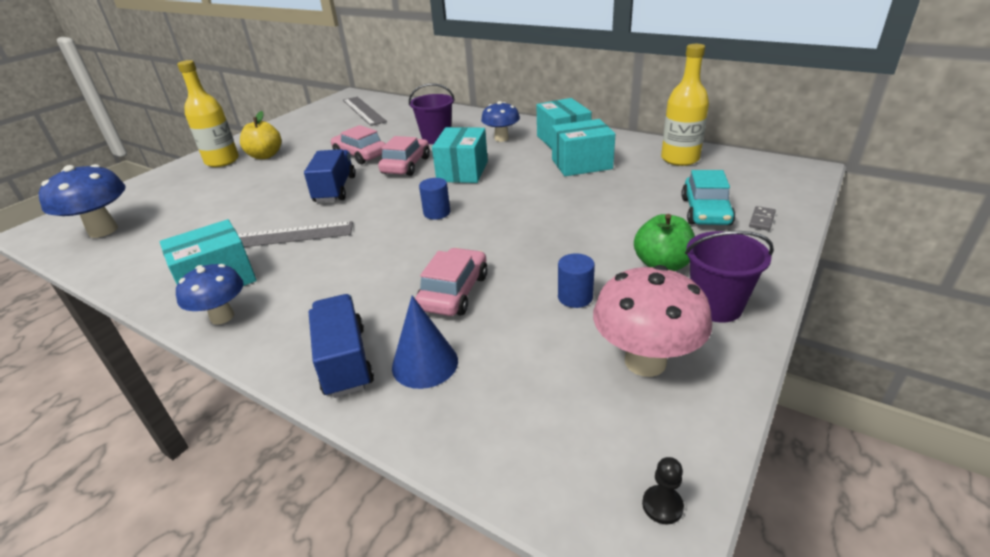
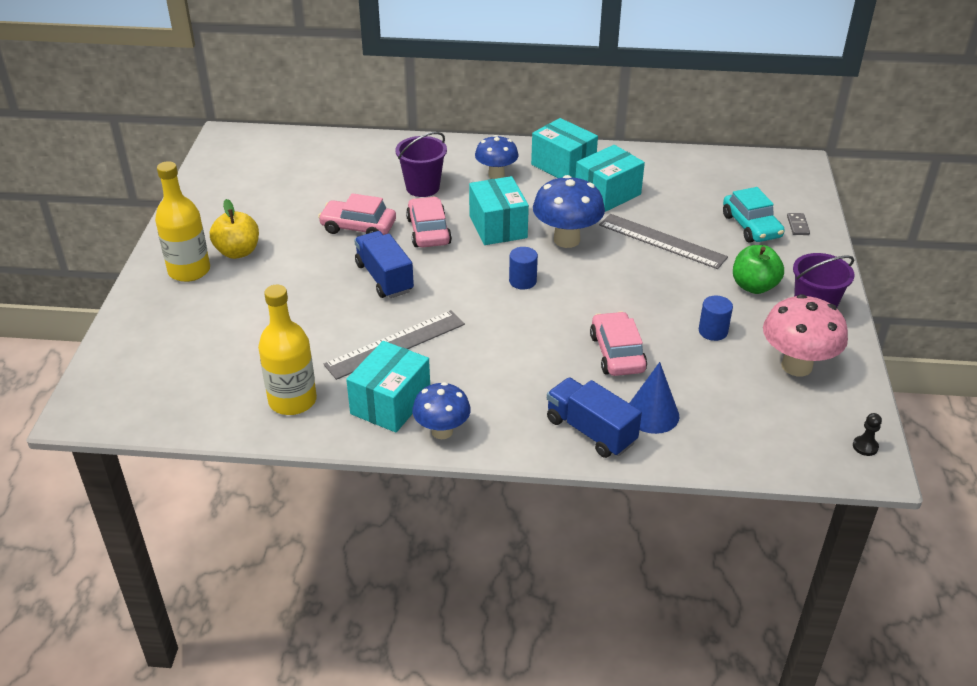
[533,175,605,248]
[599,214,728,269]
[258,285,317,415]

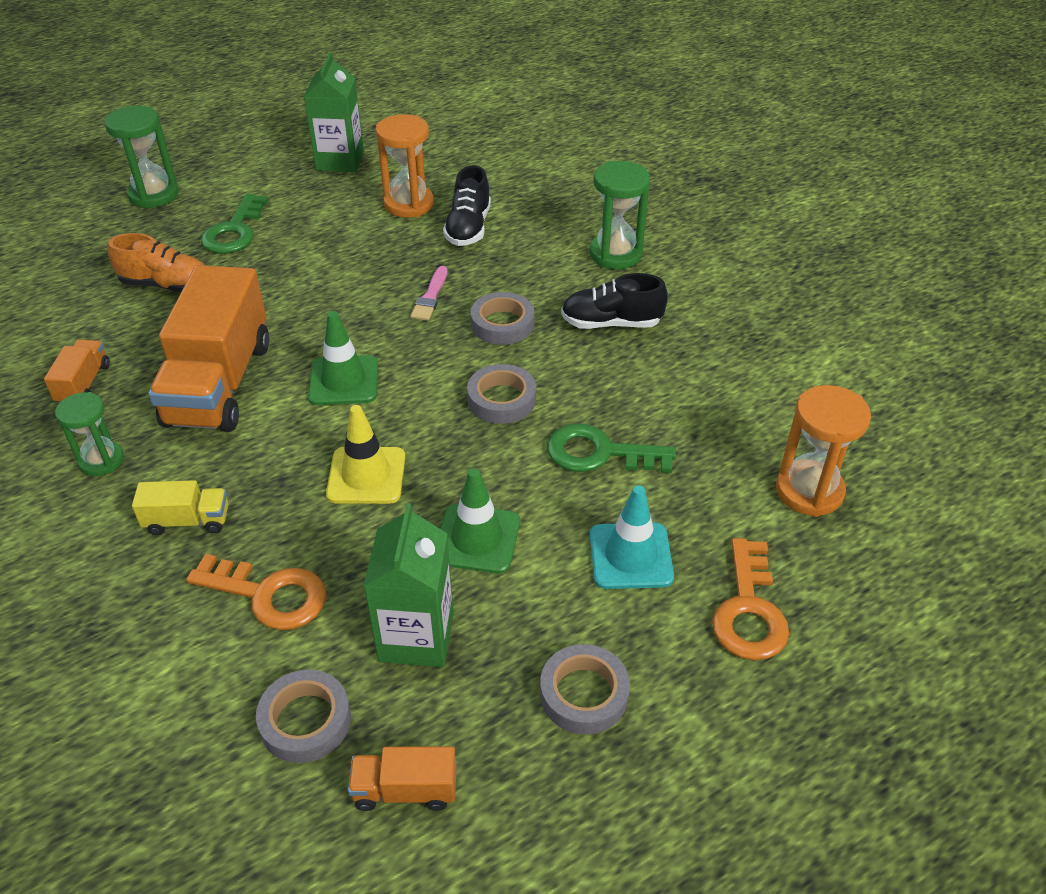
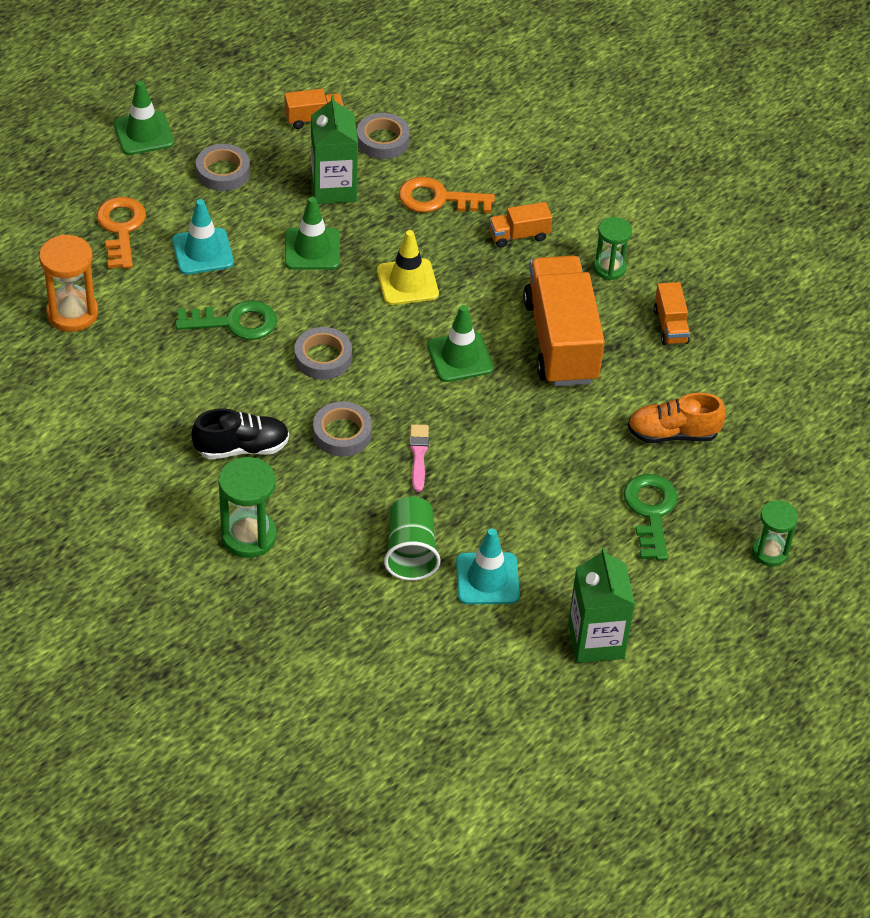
[752,500,798,567]
[489,202,552,248]
[456,528,520,604]
[384,496,441,580]
[114,81,174,155]

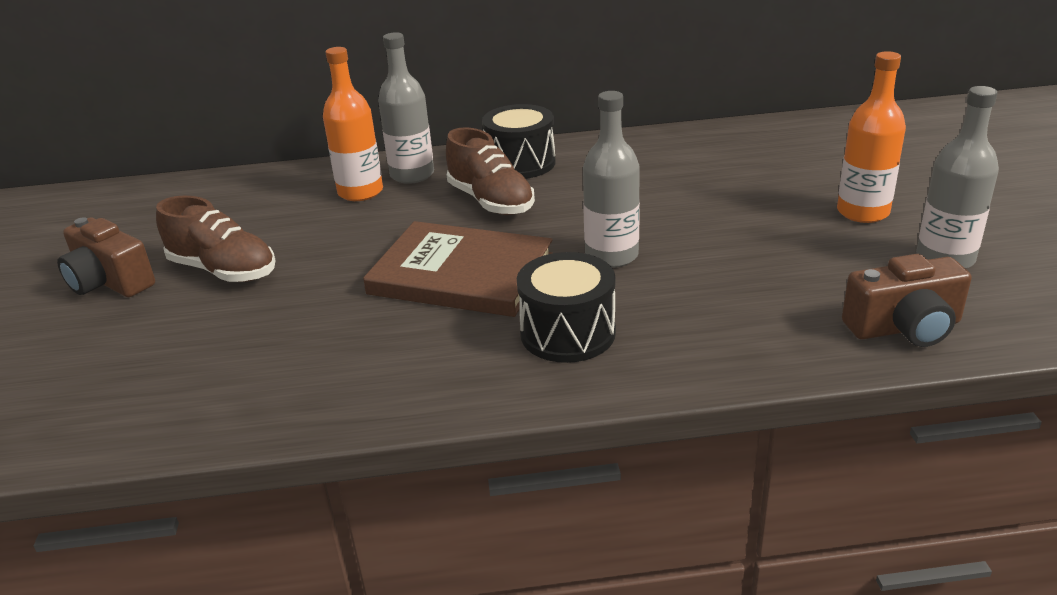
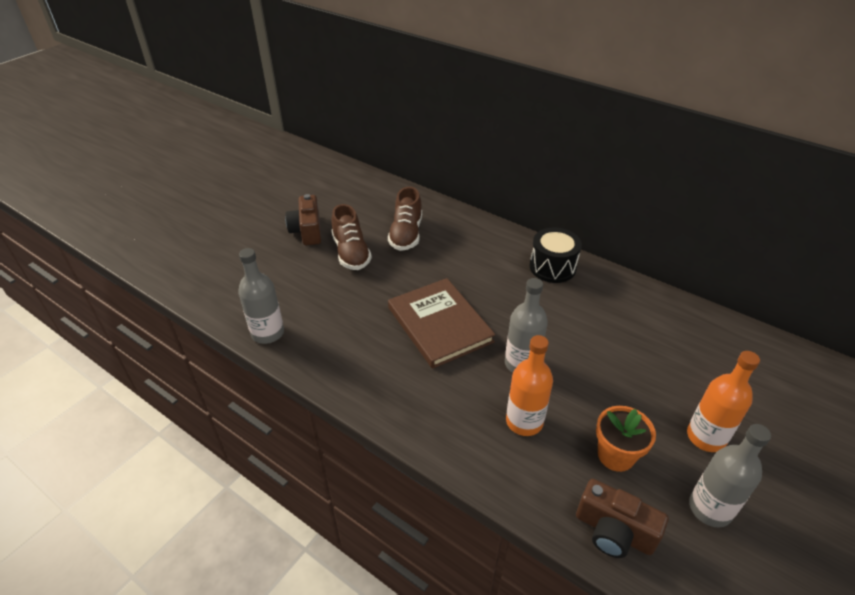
[506,335,553,436]
[238,248,284,344]
[388,187,422,251]
[517,252,616,363] (first image)
[596,406,656,472]

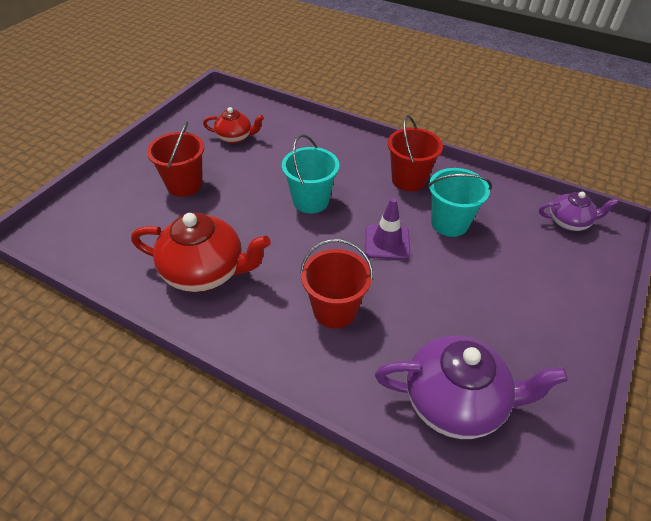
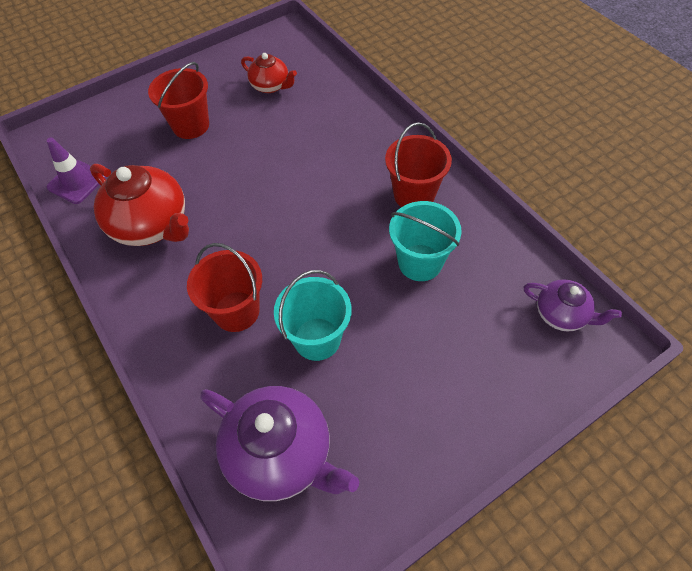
[274,270,352,361]
[47,138,106,204]

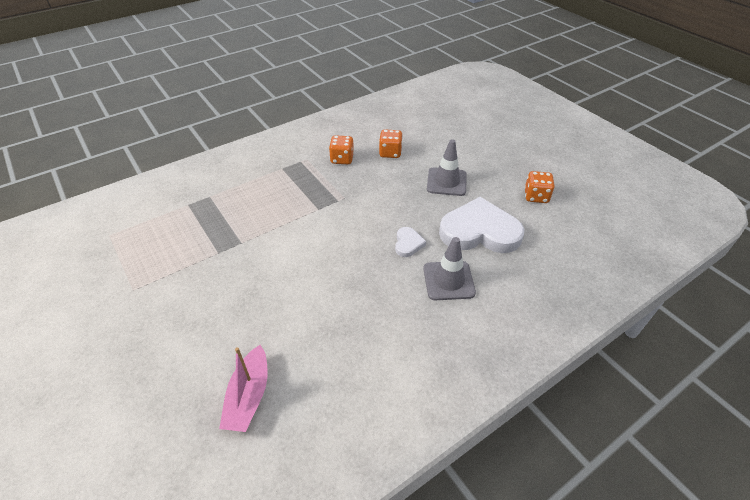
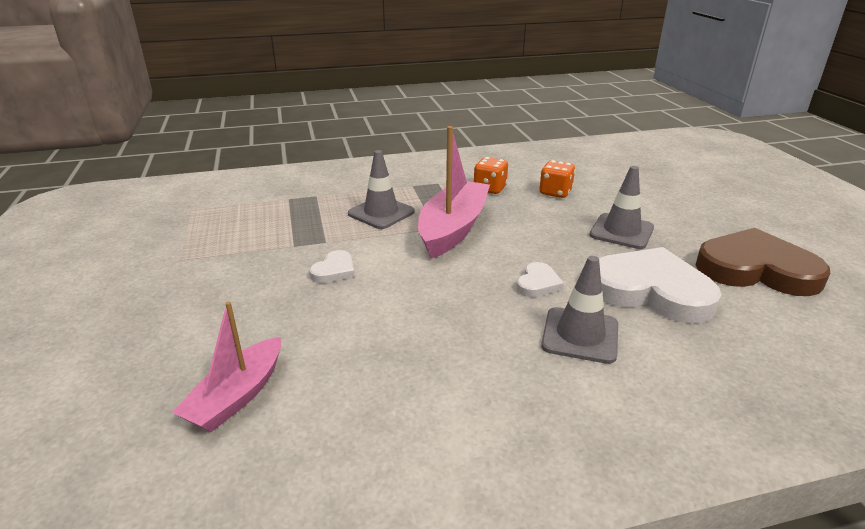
[695,228,830,296]
[309,250,355,283]
[348,150,415,229]
[418,126,490,259]

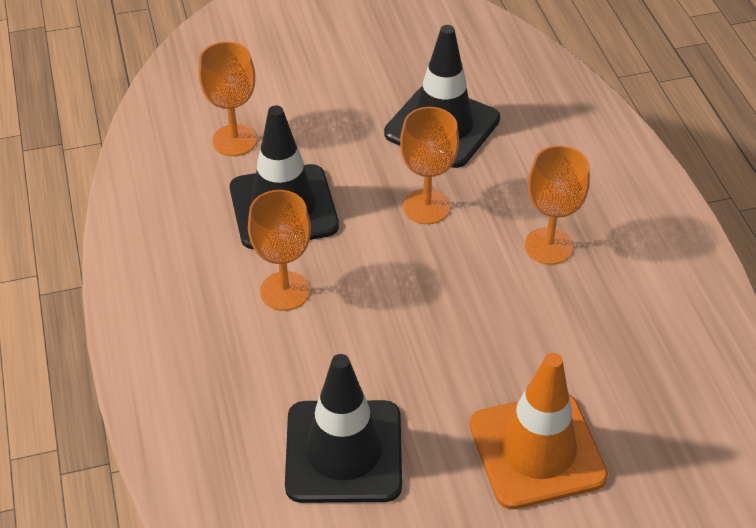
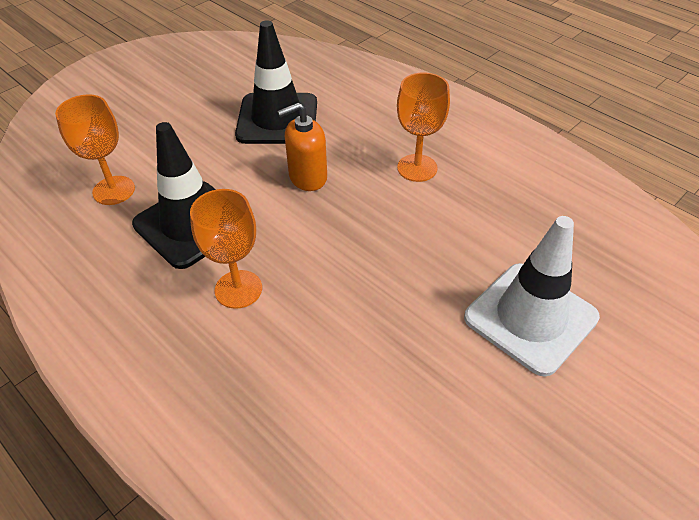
[285,354,402,503] (first image)
[277,103,327,191]
[464,216,600,377]

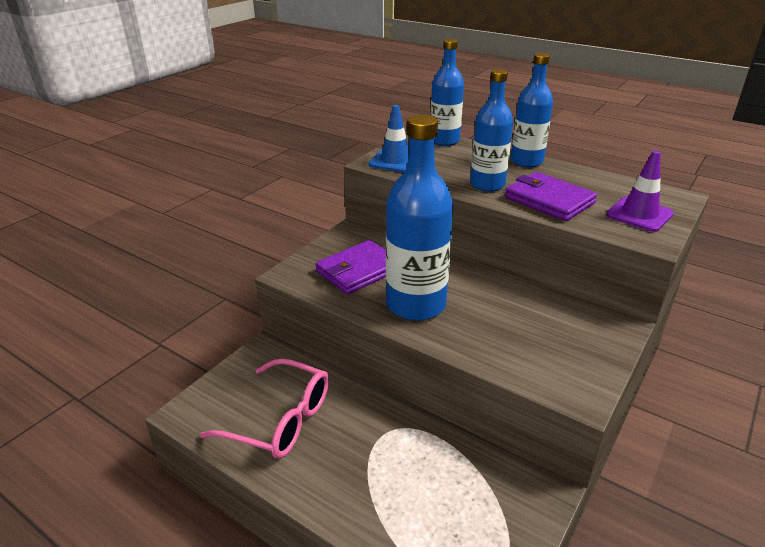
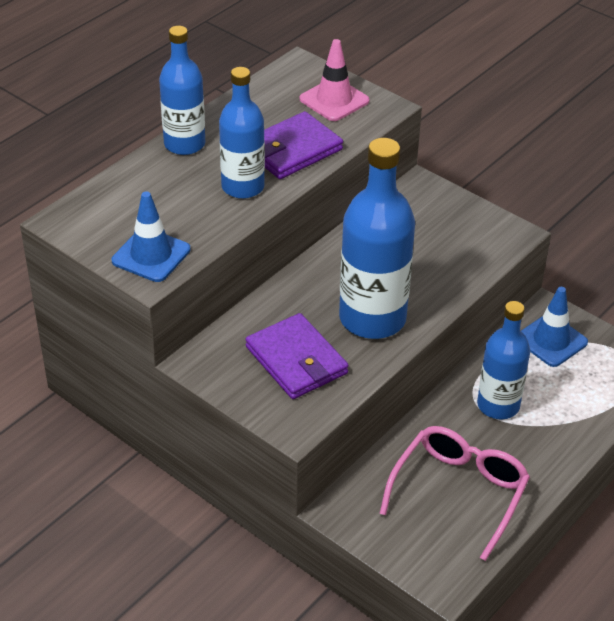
[477,301,530,419]
[299,39,370,121]
[521,287,588,367]

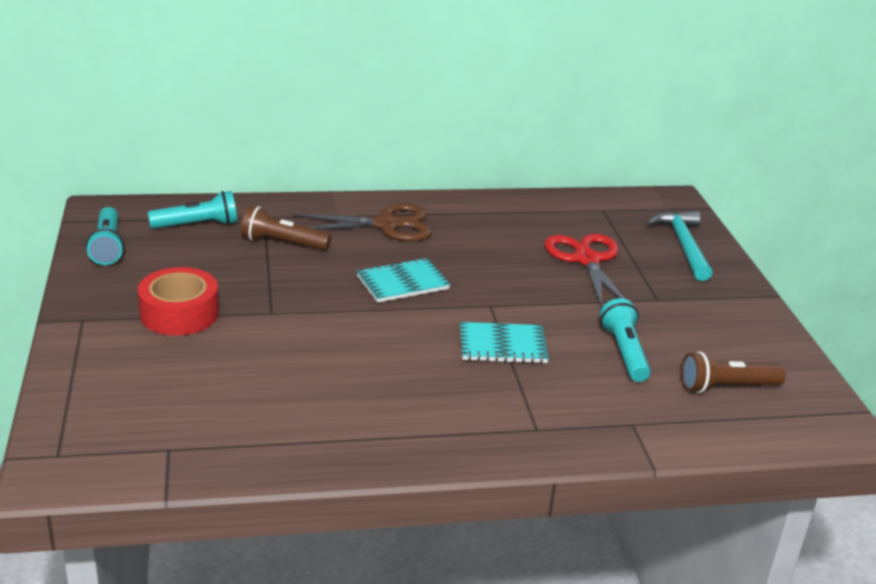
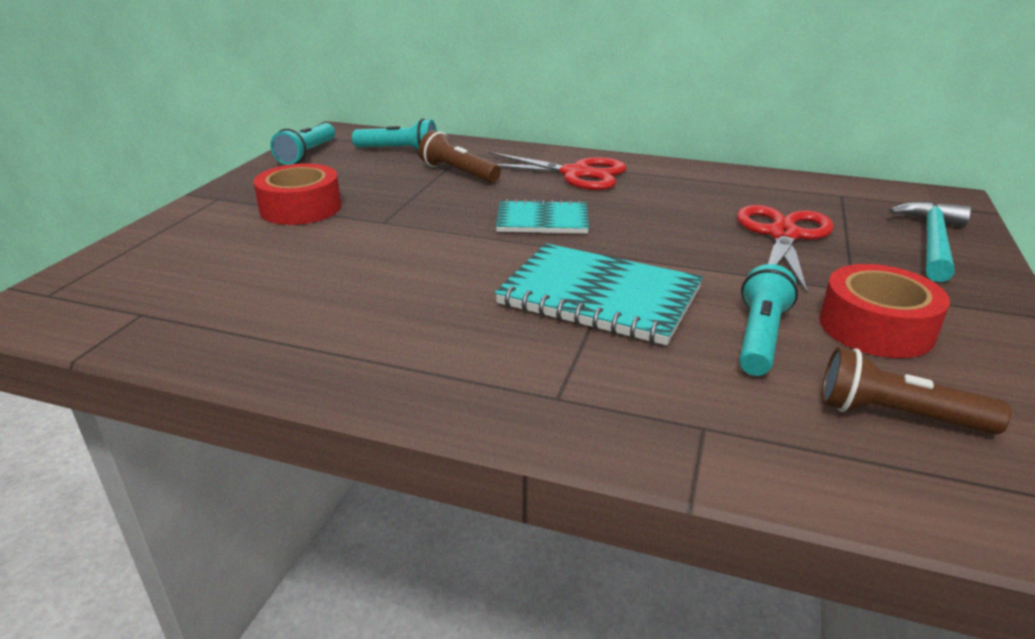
[489,152,627,190]
[495,243,703,345]
[819,264,950,358]

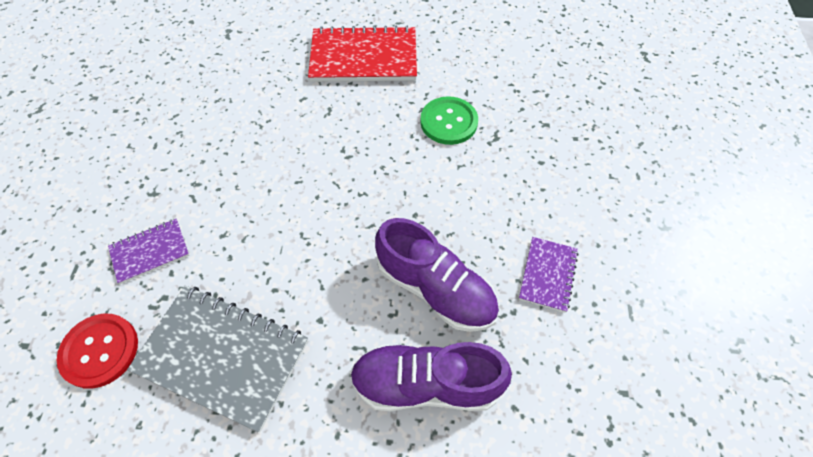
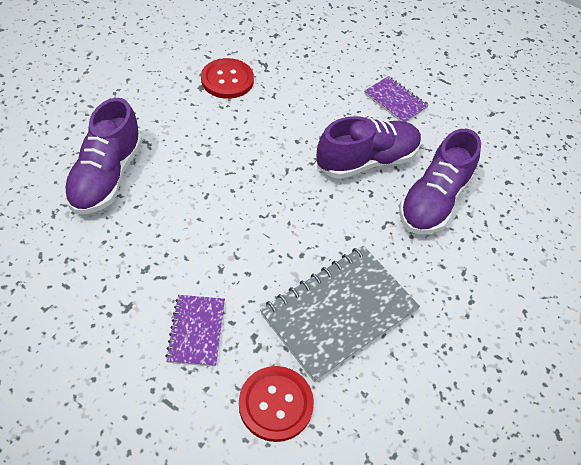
[308,26,417,82] (first image)
[201,58,254,99]
[64,98,142,214]

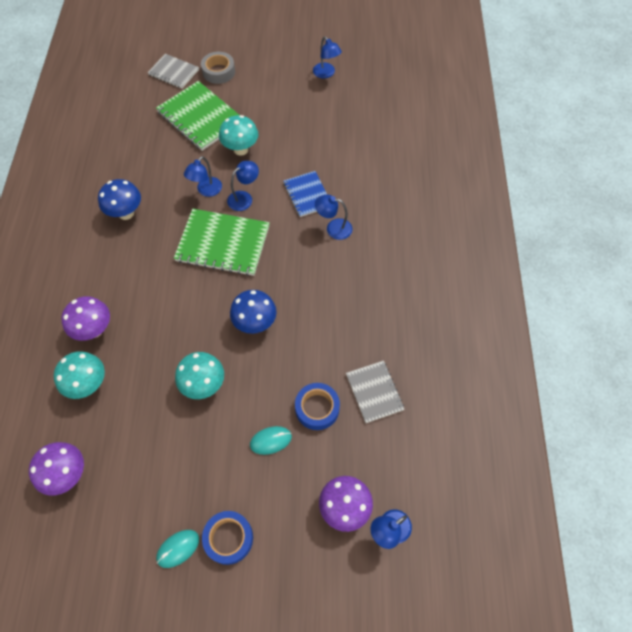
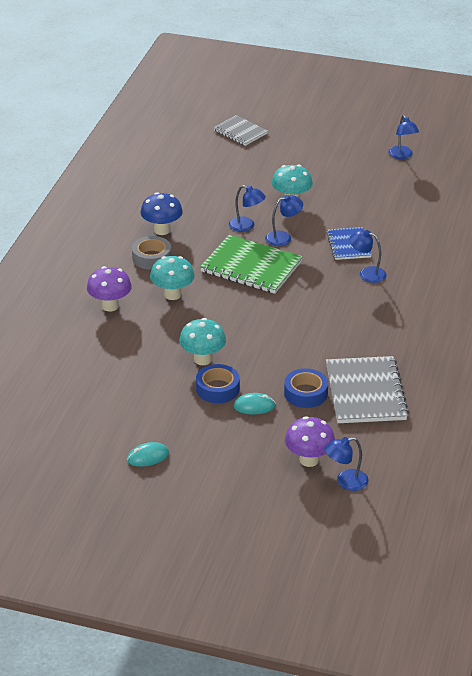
[29,442,84,496] (first image)
[150,256,194,300]
[156,81,239,151] (first image)
[229,185,266,232]
[132,236,171,270]
[196,364,240,403]
[230,290,276,334] (first image)
[326,356,409,423]

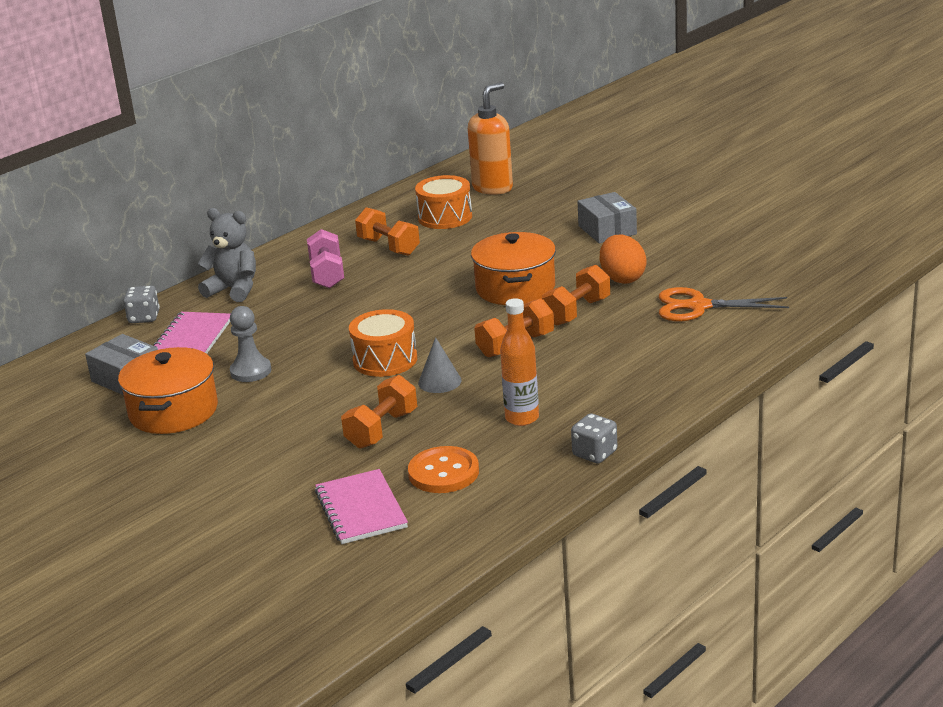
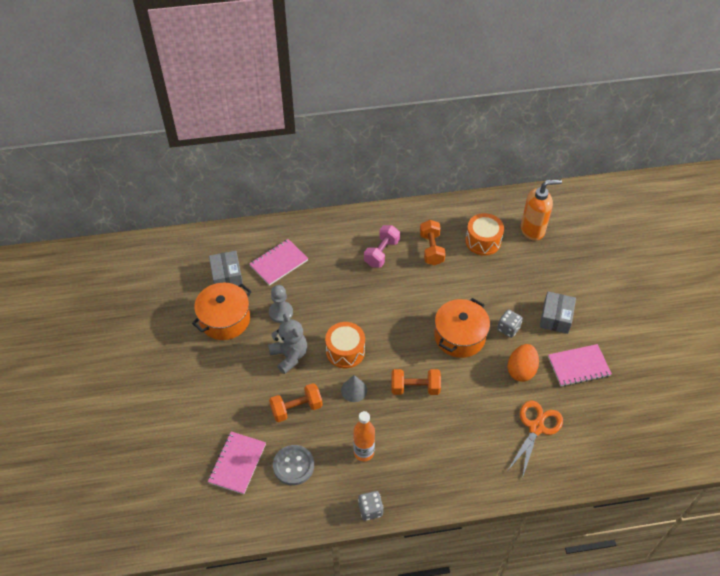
[497,309,523,338]
[268,313,307,374]
[273,445,314,485]
[542,265,610,326] (first image)
[508,401,563,478]
[548,344,612,386]

